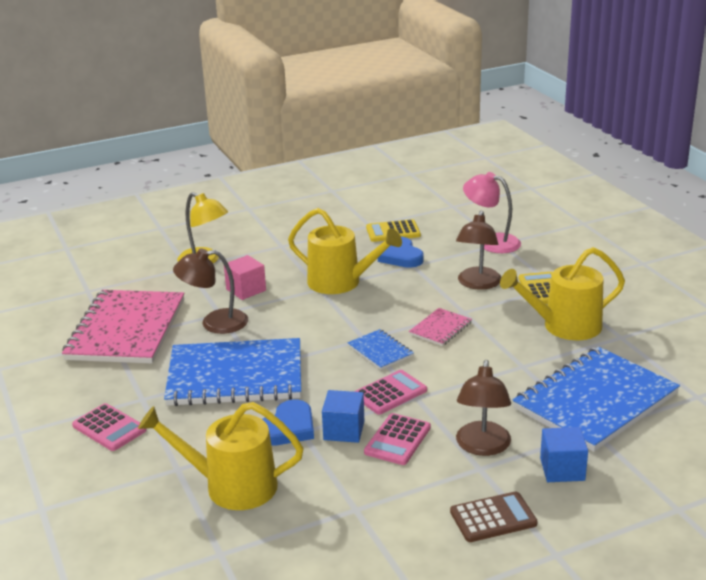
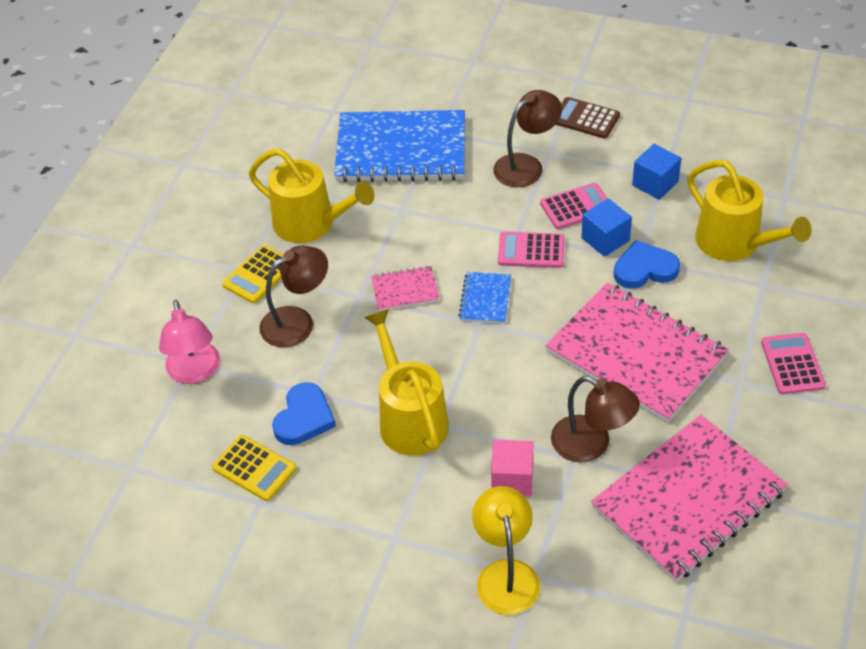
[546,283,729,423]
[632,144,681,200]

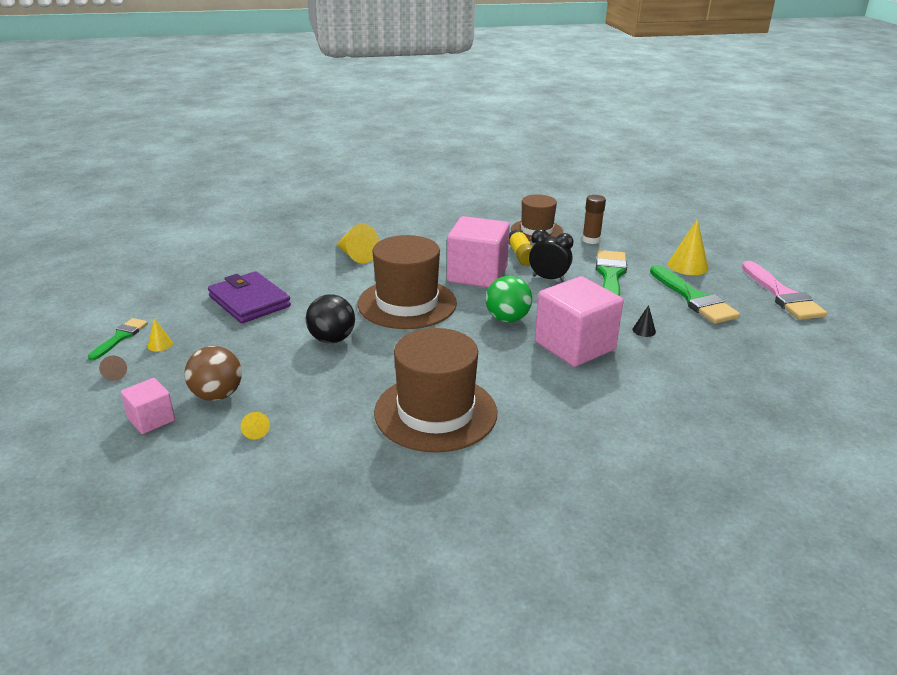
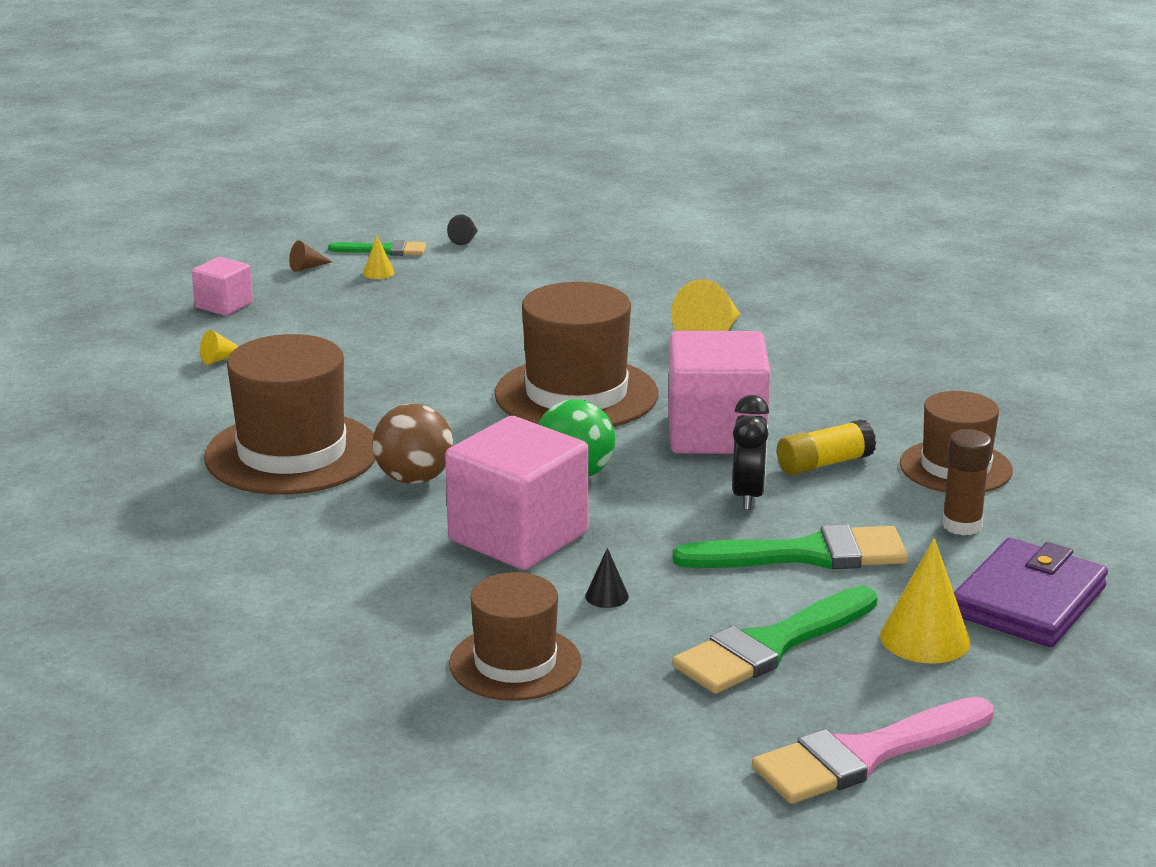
[372,404,453,484]
[954,538,1108,647]
[306,294,355,343] (first image)
[447,215,478,245]
[449,572,582,701]

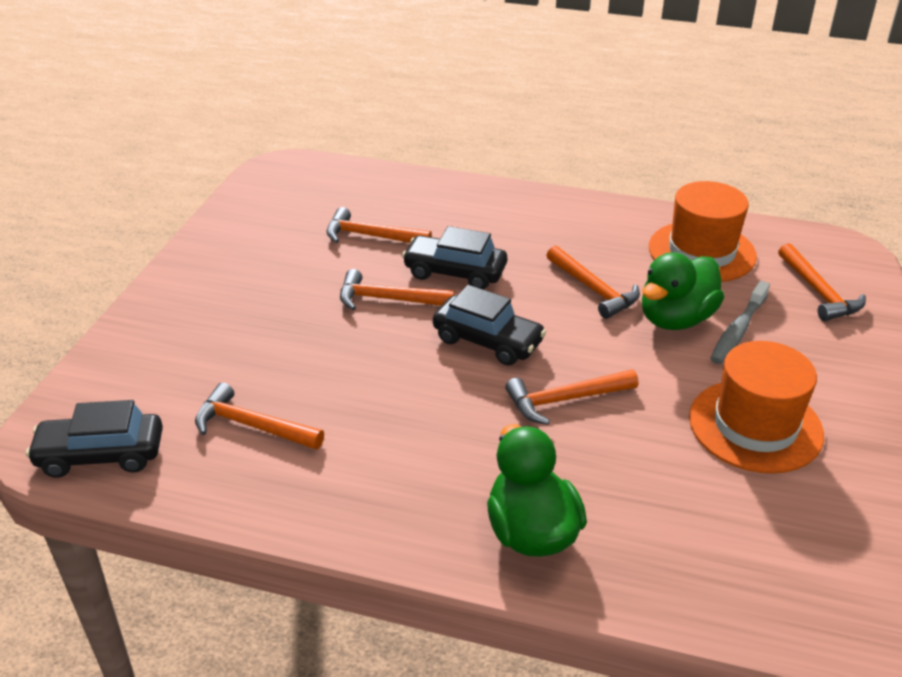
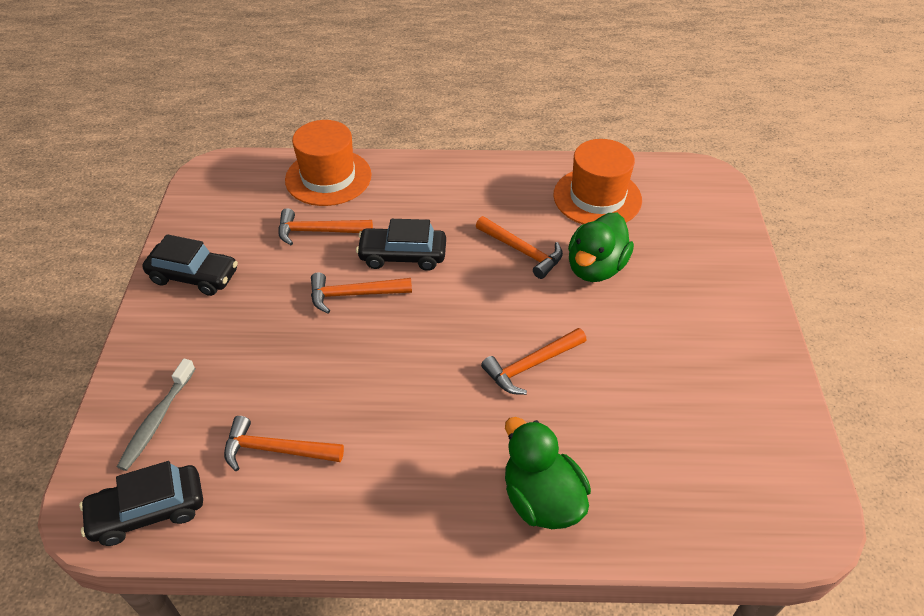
[142,234,238,296]
[285,120,372,206]
[117,359,195,471]
[778,243,866,321] (first image)

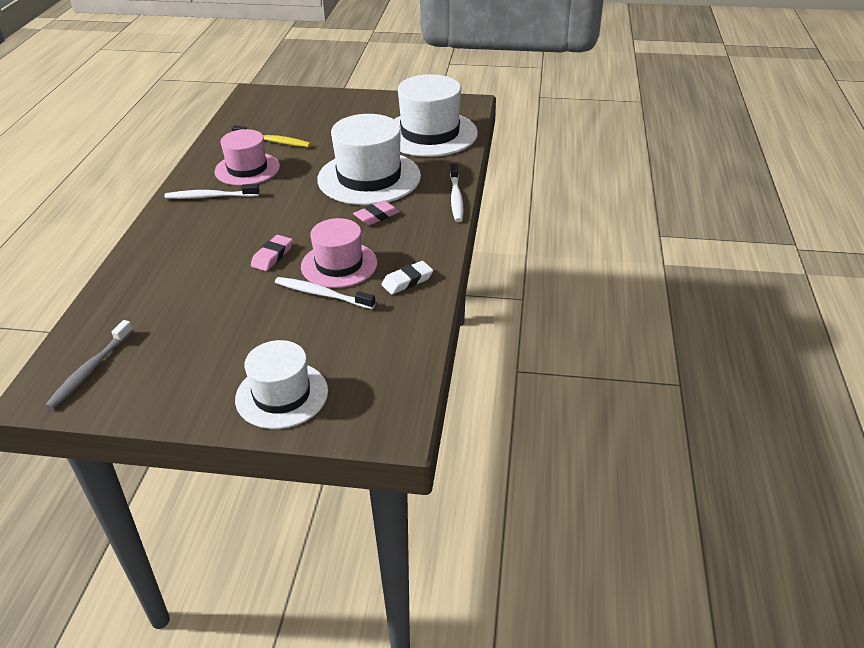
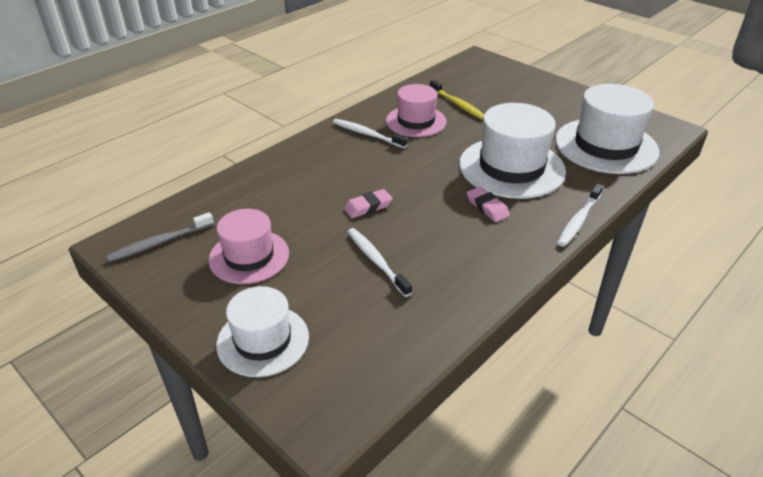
[208,209,289,284]
[467,186,510,222]
[381,261,433,295] (first image)

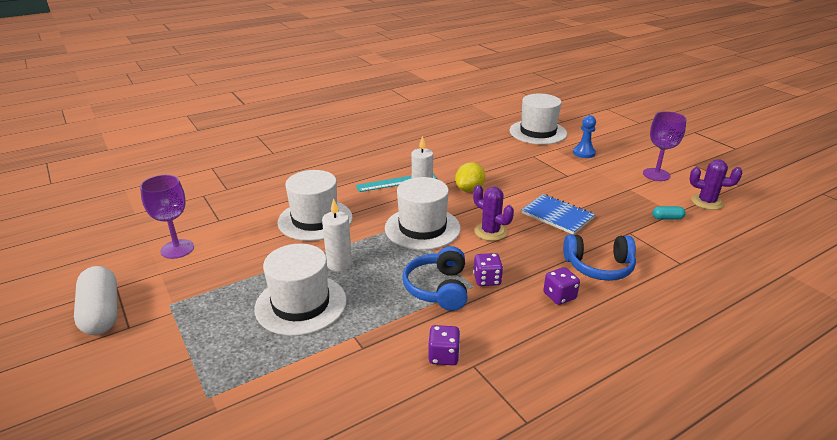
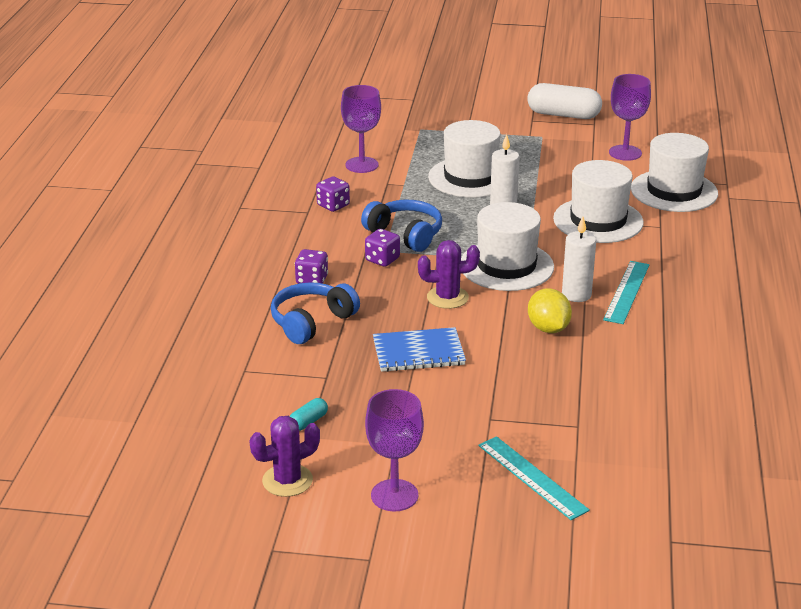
[631,133,718,212]
[478,436,590,520]
[341,85,381,173]

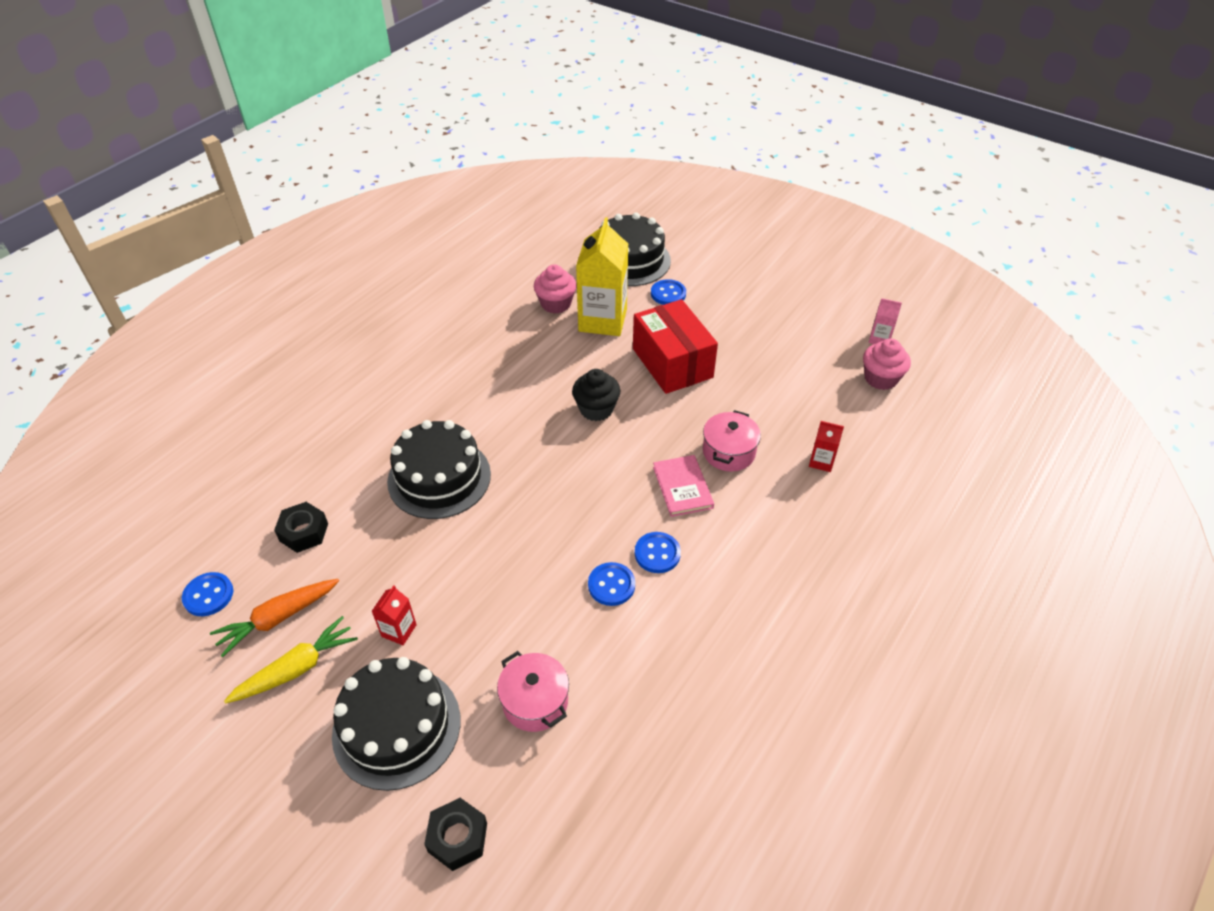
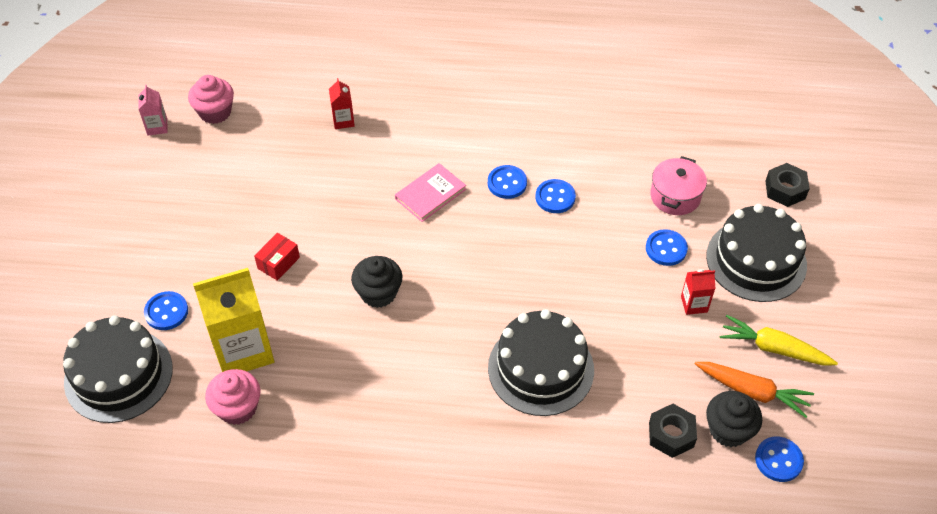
[254,233,300,281]
[703,410,761,472] (first image)
[646,229,688,266]
[706,391,762,447]

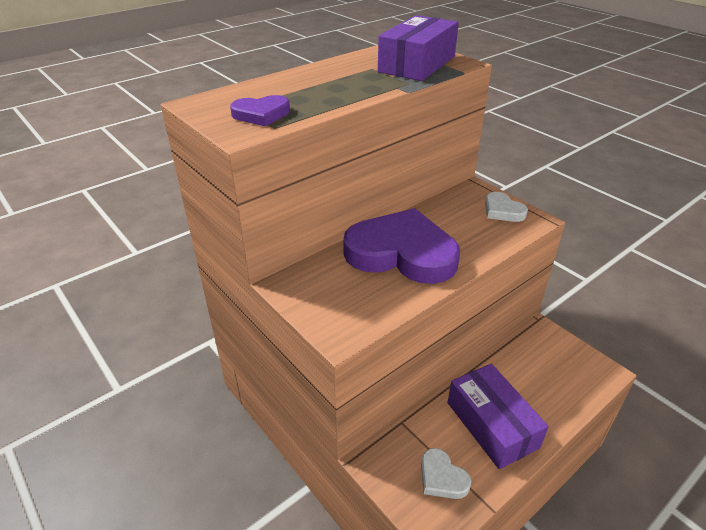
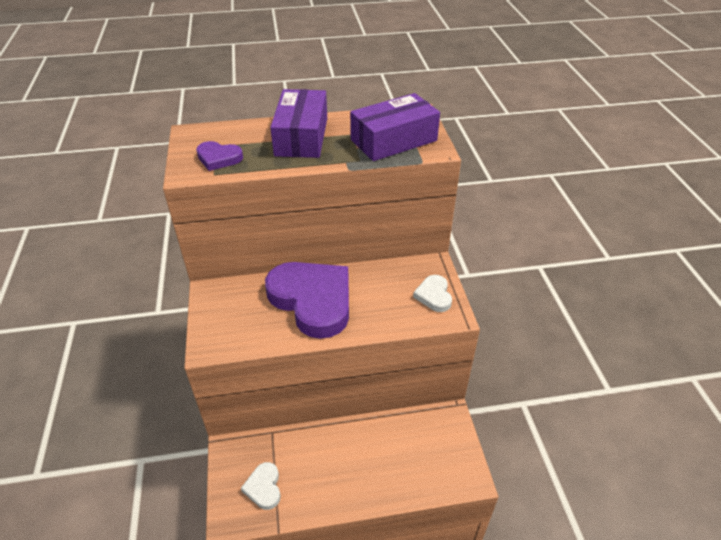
[270,89,327,158]

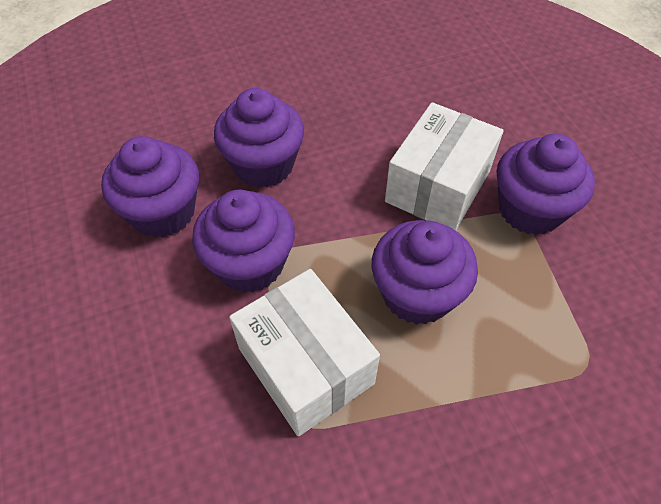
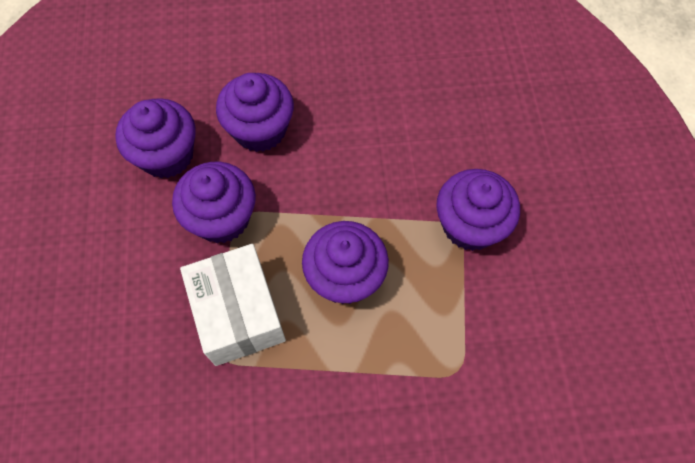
[385,102,504,231] (first image)

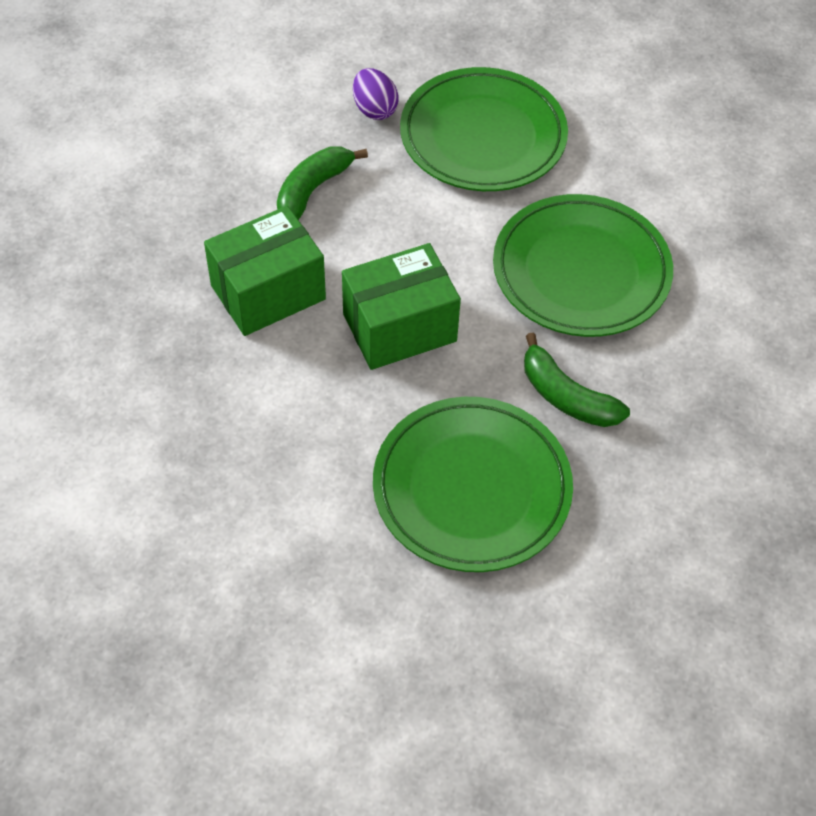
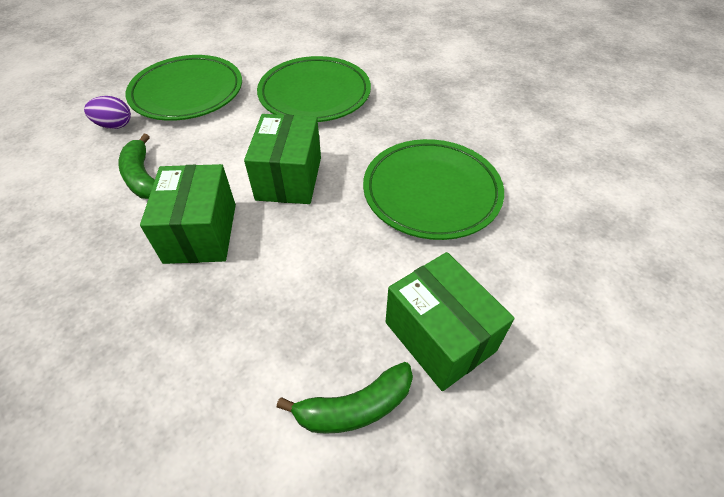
[277,362,413,434]
[385,252,514,391]

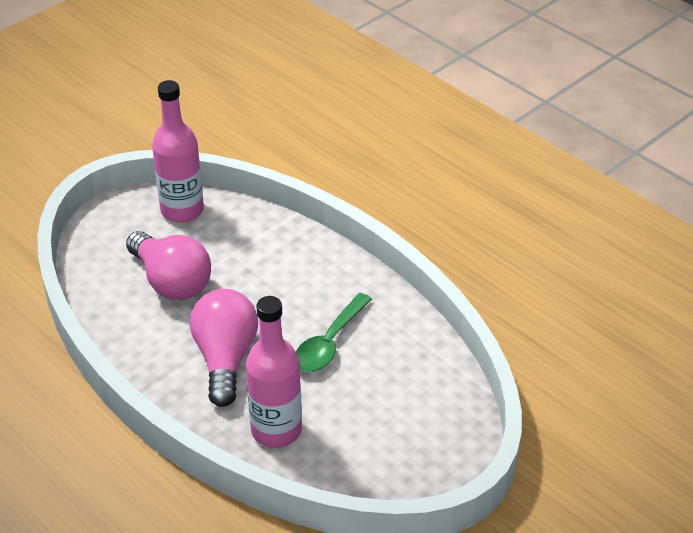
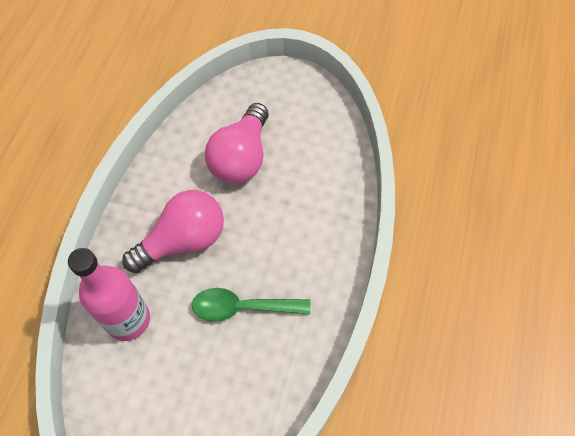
[152,80,204,223] (first image)

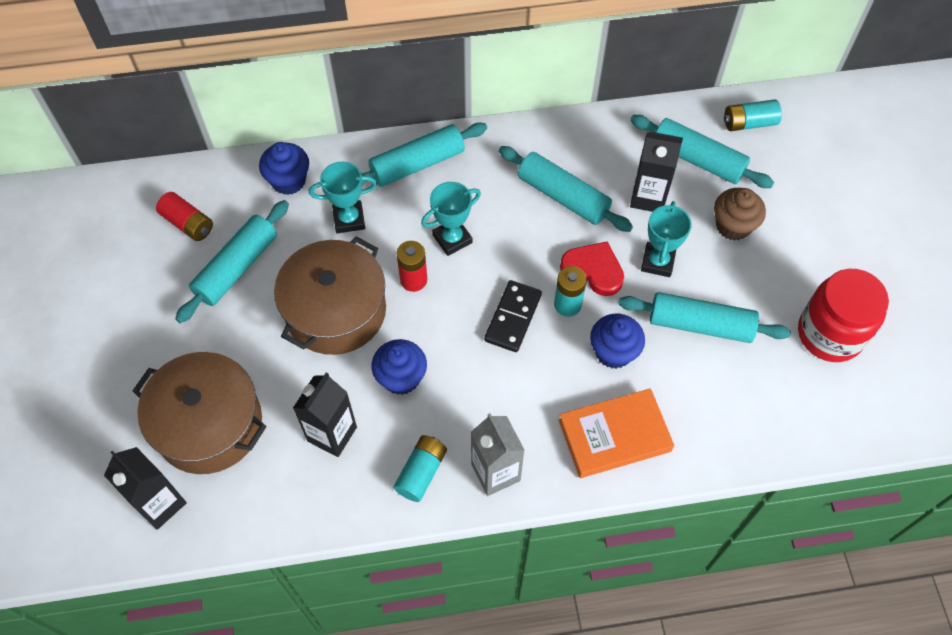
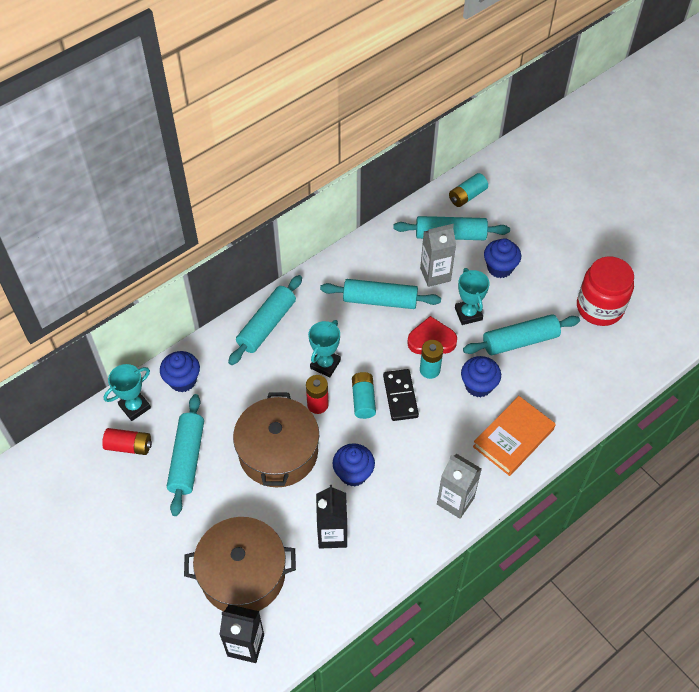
[104,364,151,421]
[352,372,376,419]
[420,224,456,287]
[484,238,521,278]

